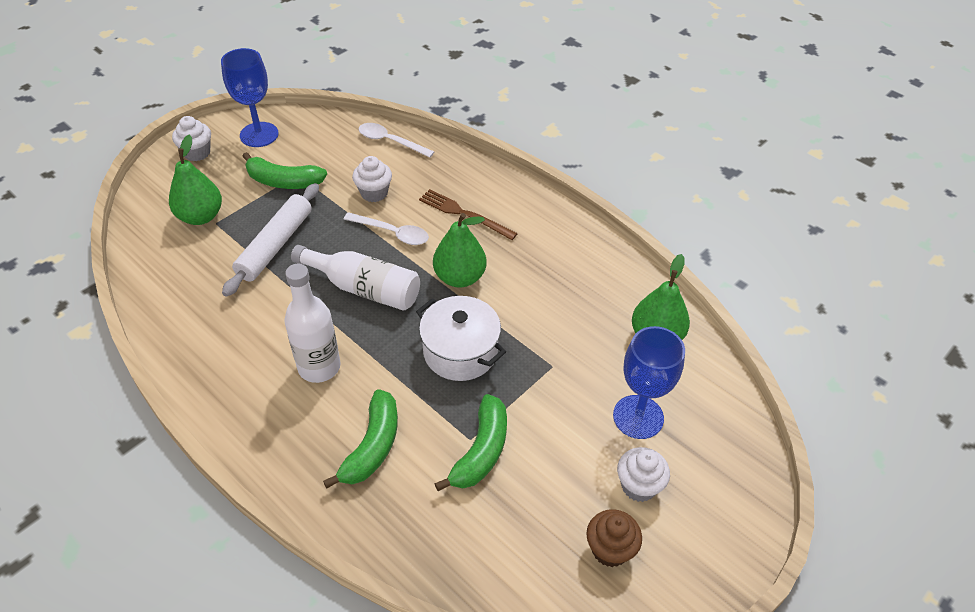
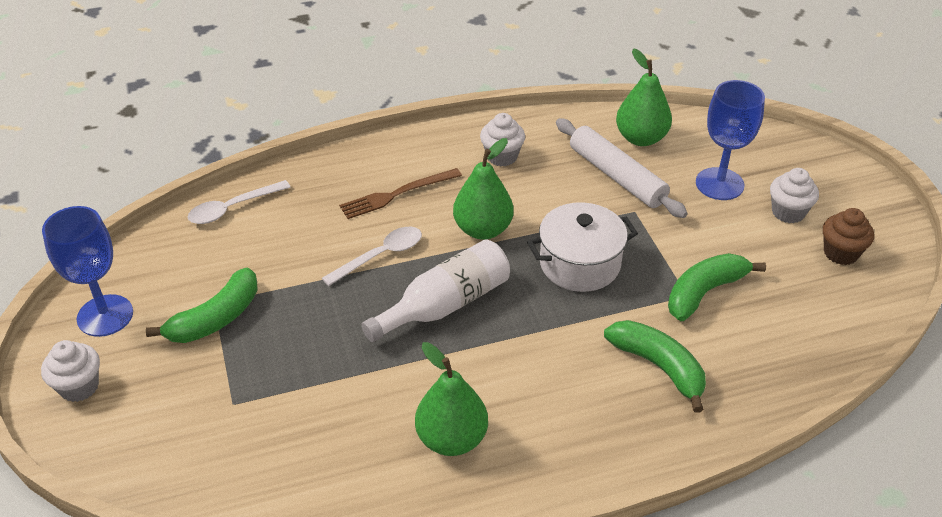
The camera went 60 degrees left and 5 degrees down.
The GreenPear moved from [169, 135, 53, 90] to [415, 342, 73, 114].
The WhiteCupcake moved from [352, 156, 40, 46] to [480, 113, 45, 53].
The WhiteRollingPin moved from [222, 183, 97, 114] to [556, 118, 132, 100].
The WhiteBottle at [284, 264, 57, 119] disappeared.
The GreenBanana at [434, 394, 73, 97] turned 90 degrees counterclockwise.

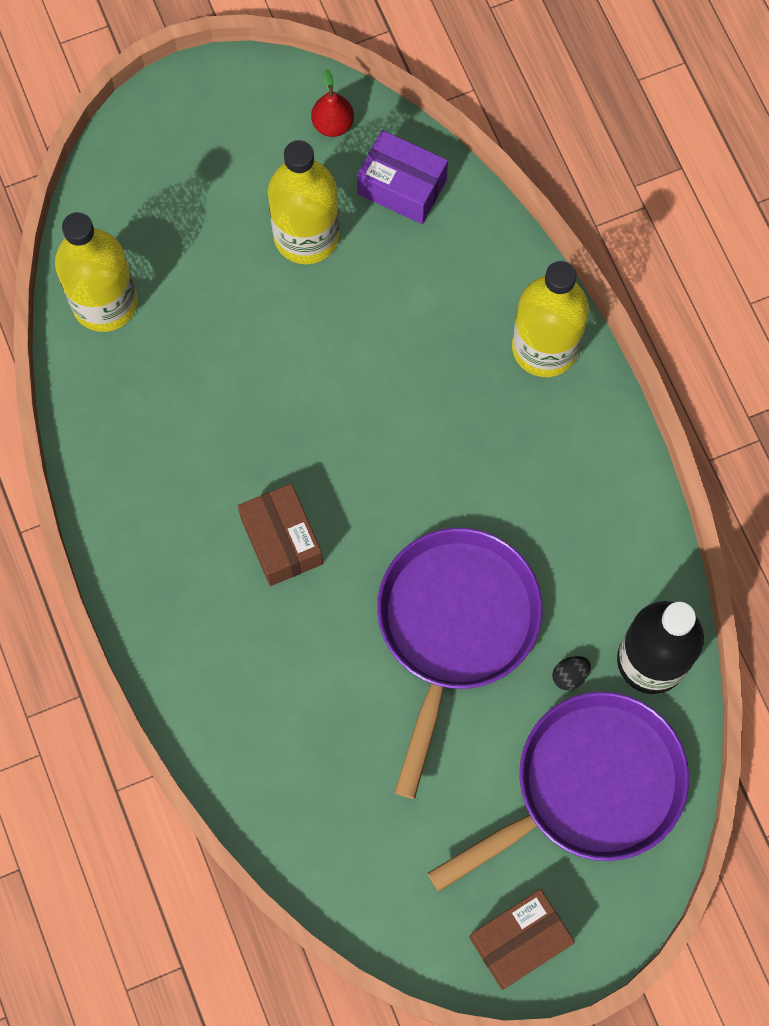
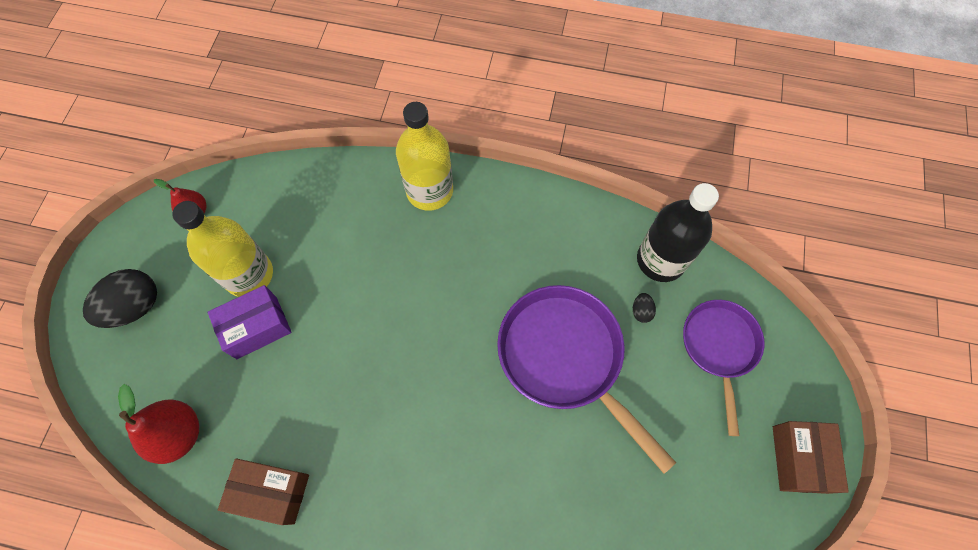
The camera went 55 degrees left and 5 degrees down.
The PurpleBox moved from [357, 130, 91, 94] to [208, 285, 84, 74].
The YellowBottle at [55, 212, 83, 120] was replaced by the RedPear at [118, 384, 81, 80].
The BrownBox moved from [238, 483, 85, 103] to [218, 458, 91, 67].
The PurplePan at [428, 692, 261, 200] changed to 0.64 times the size.
The BlackEgg at [83, 269, 74, 59] appeared.

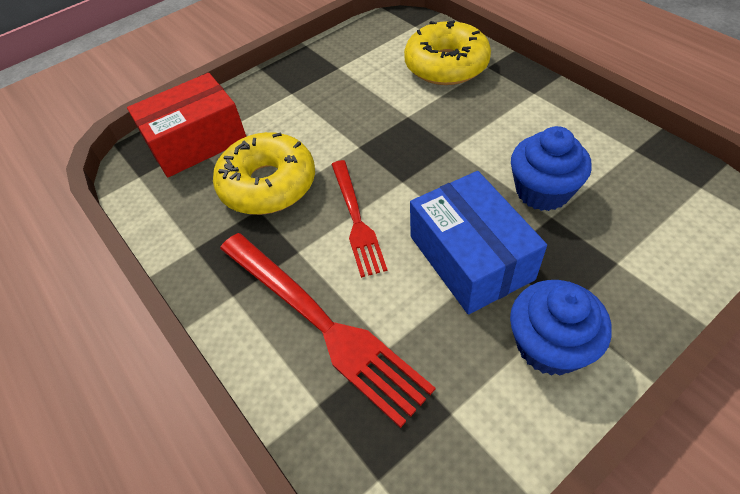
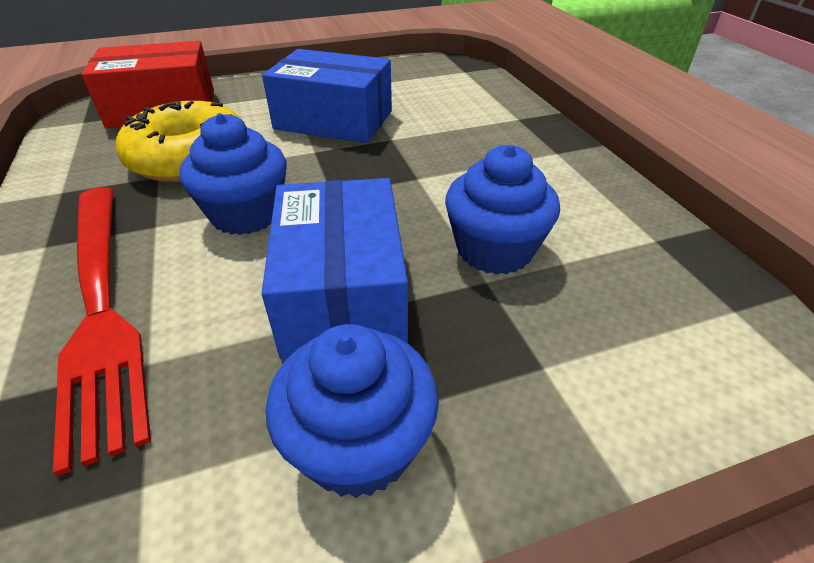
The camera went 15 degrees right and 10 degrees down.
The YellowDonut at [404, 20, 87, 65] disappeared.
The RedFork at [331, 160, 56, 118] was replaced by the BlueCupcake at [179, 113, 108, 122].
The BlueBox at [262, 49, 130, 94] appeared.

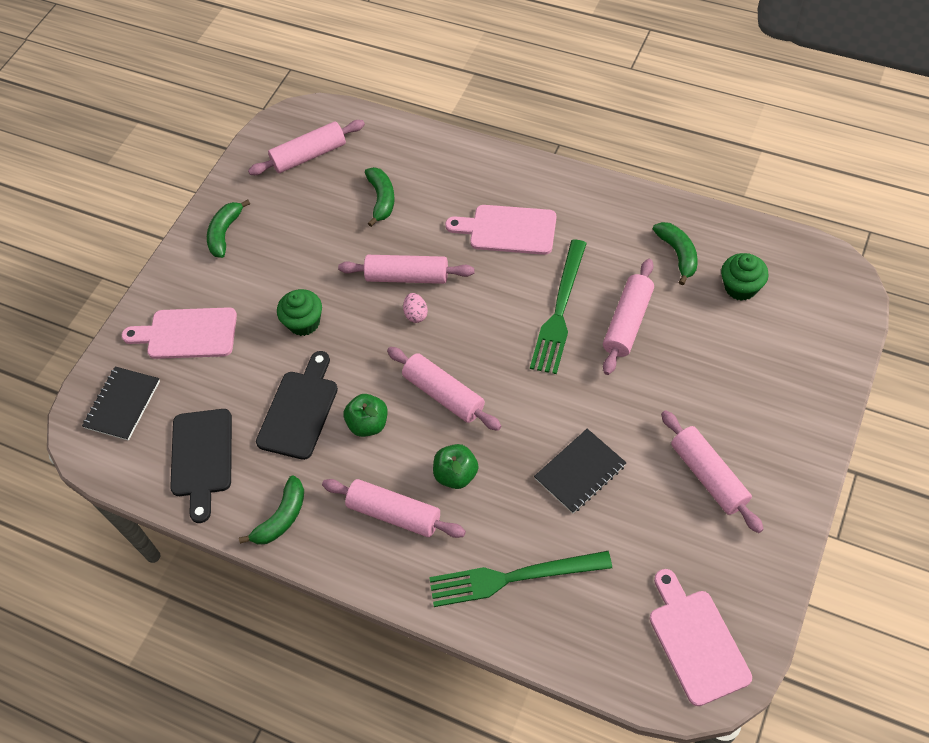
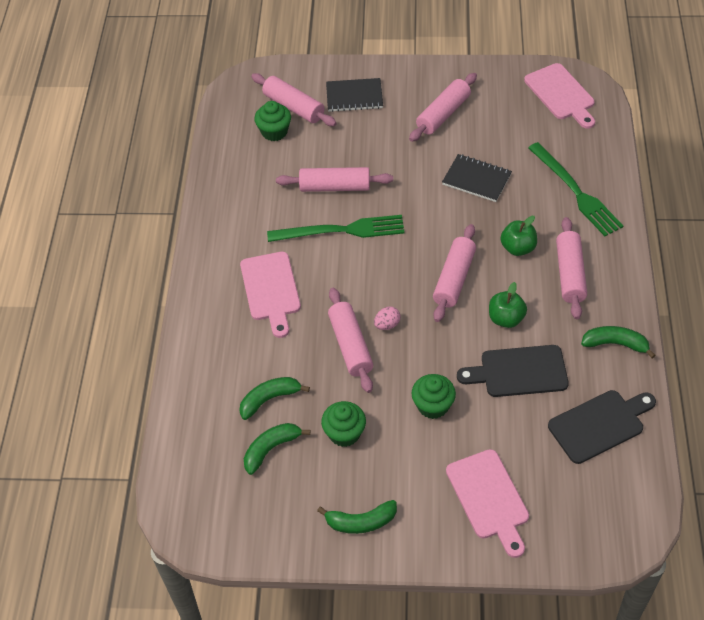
The camera went 115 degrees left and 5 degrees down.
The PinkRollingPin moved from [248, 120, 117, 55] to [251, 73, 86, 53].
The GreenBanana moved from [653, 222, 45, 63] to [244, 423, 66, 52].
The BlackNotebook moved from [82, 366, 78, 75] to [326, 78, 57, 34].
The PinkCuttingBoard at [650, 569, 102, 137] turned 75 degrees counterclockwise.
The GreenCupcake at [321, 401, 45, 46] appeared.

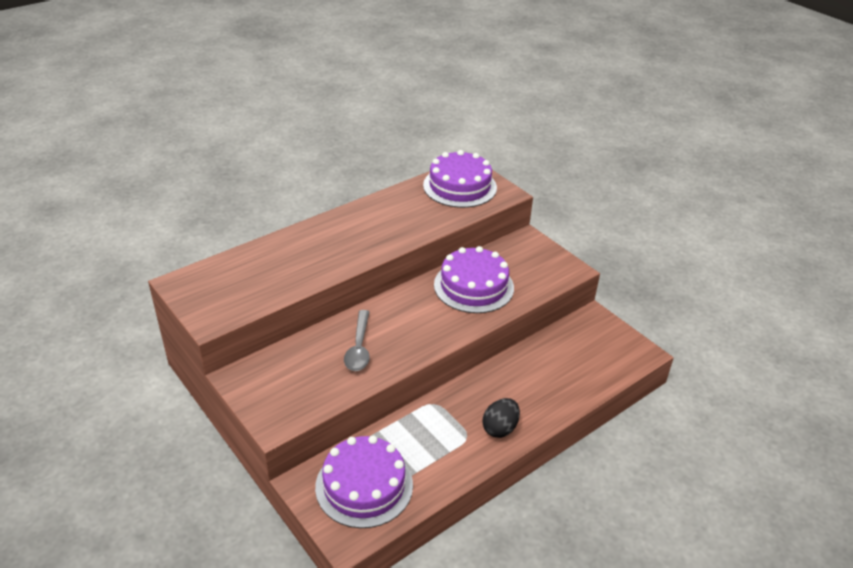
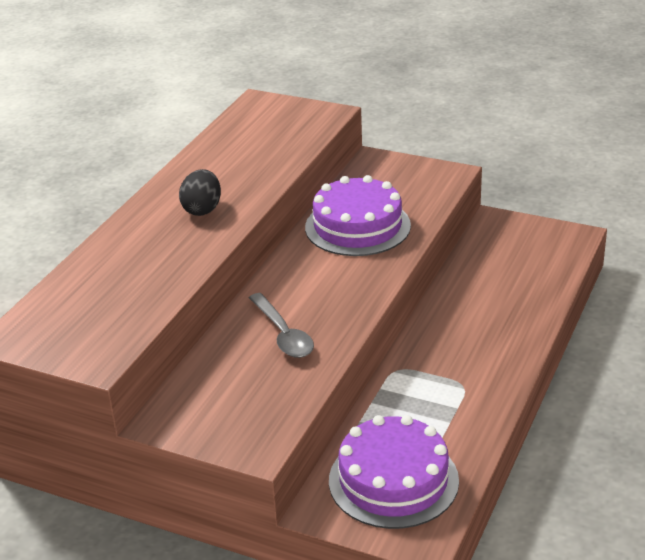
The camera went 25 degrees left and 5 degrees down.
The PurpleCake at [423, 150, 74, 58] disappeared.
The BlackEgg moved from [482, 398, 38, 40] to [179, 169, 42, 47].

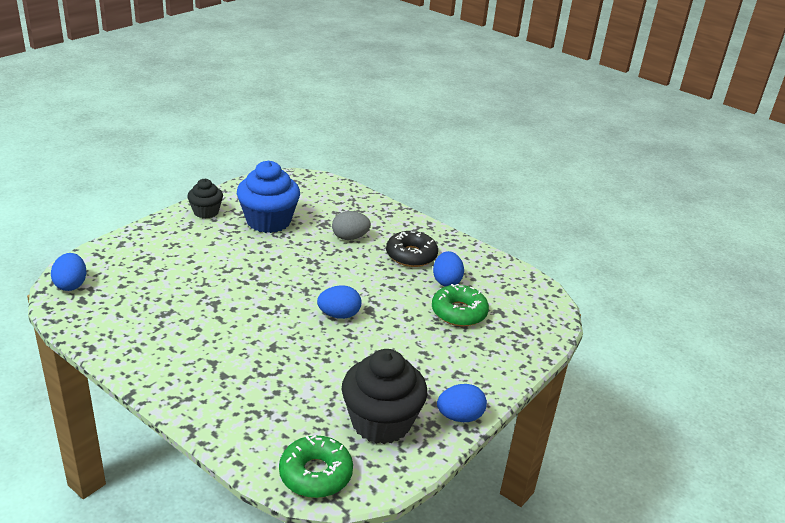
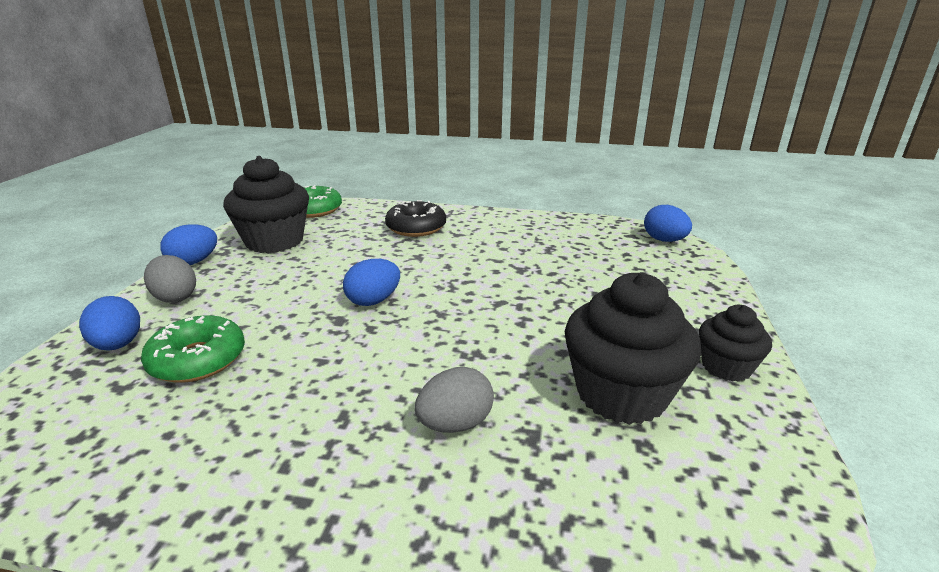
The camera went 155 degrees right and 5 degrees down.
The BlueCupcake at [237, 161, 63, 72] became the BlackCupcake at [565, 272, 136, 153].
The BlackDonut moved from [386, 231, 52, 36] to [385, 200, 61, 37].
The BlueEgg moved from [433, 251, 31, 36] to [79, 296, 61, 55].
The GreyEgg at [144, 255, 52, 48] appeared.

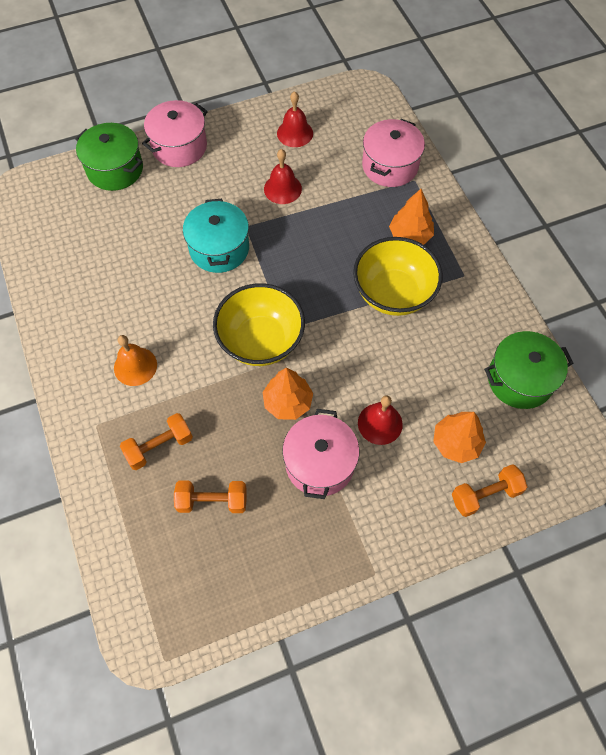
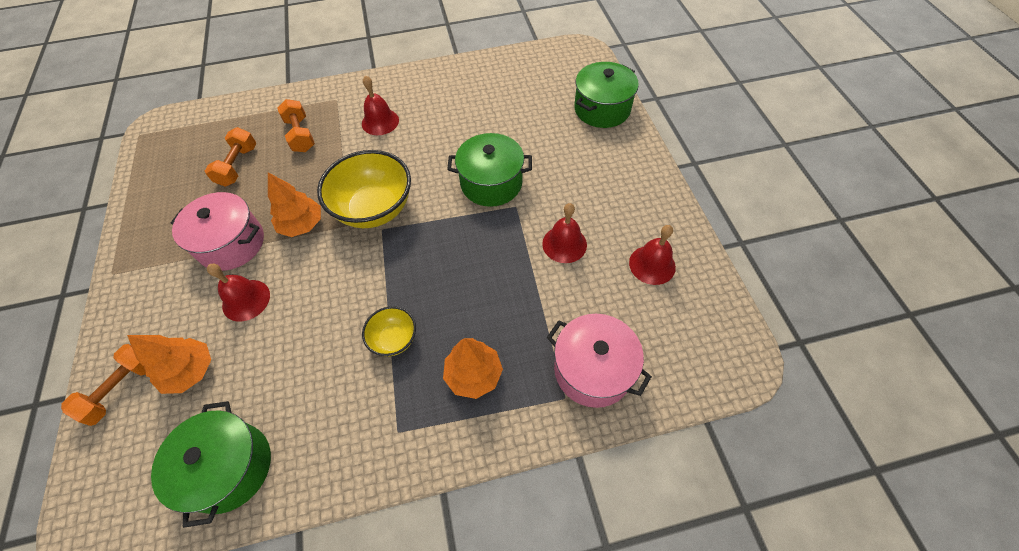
The camera went 100 degrees right and 5 degrees down.
The PinkPot at [142, 100, 66, 67] disappeared.
The TurquoisePot at [183, 199, 66, 74] became the GreenPot at [447, 133, 85, 74].
The YellowBowl at [353, 237, 90, 79] changed to 0.51 times the size.
The OrangeBell at [114, 335, 43, 51] became the RedBell at [362, 75, 37, 60].
The OrangeDumbbell at [452, 464, 75, 53] turned 45 degrees clockwise.

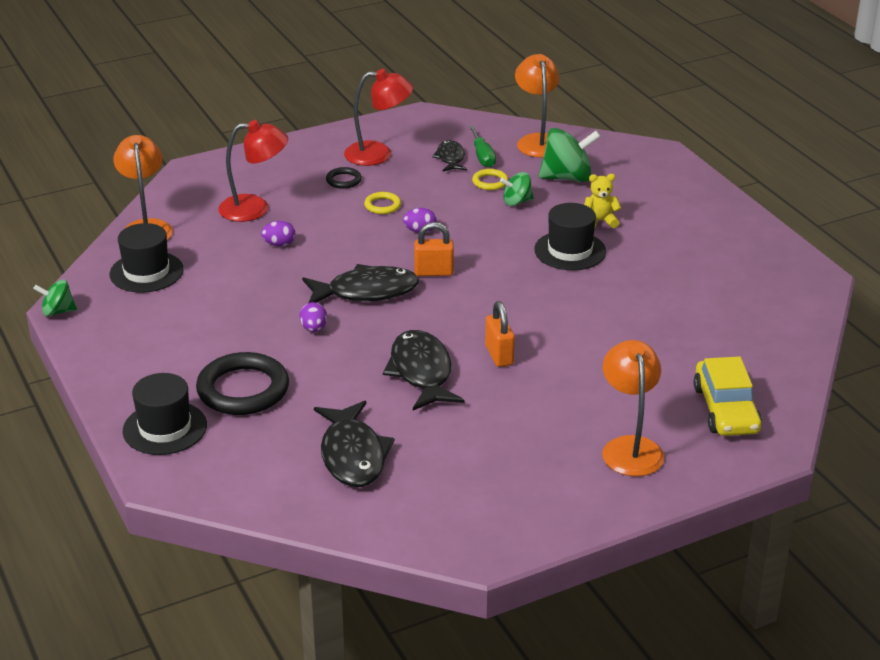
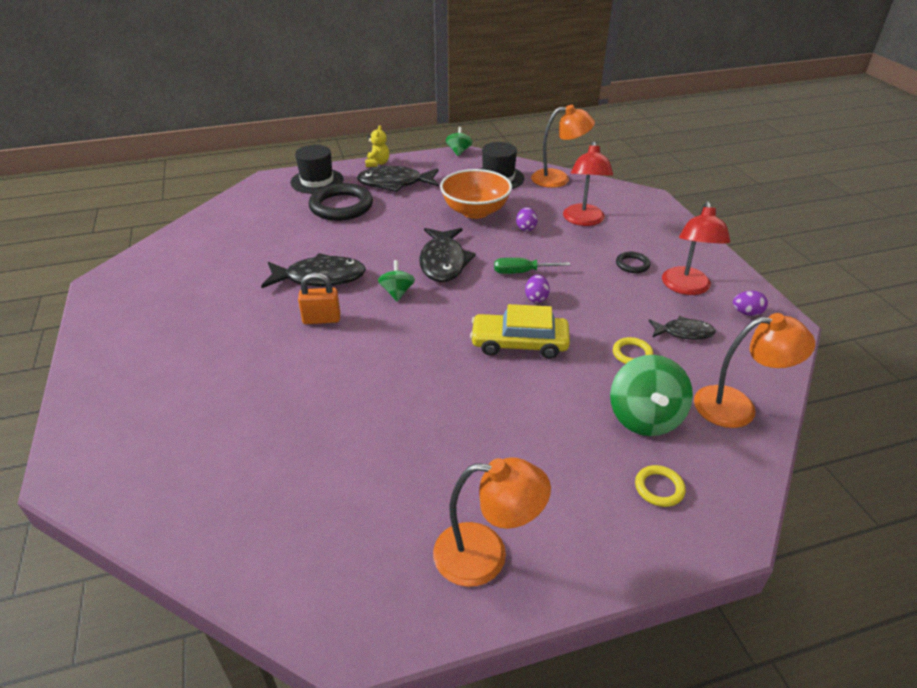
The camera went 100 degrees right and 5 degrees up.
The GreenScrewdriver moved from [469, 126, 27, 42] to [494, 258, 77, 16].
The GreenSpinningTop moved from [500, 172, 34, 34] to [378, 260, 37, 42].
The YellowTeddyBear moved from [584, 174, 37, 54] to [365, 125, 24, 42].
The YellowRing moved from [364, 192, 37, 22] to [635, 465, 51, 42].
The BlackHat at [534, 203, 72, 67] disappeared.
The OrangePadlock at [414, 222, 40, 54] disappeared.
The PurpleEgg moved from [299, 302, 28, 30] to [733, 291, 35, 25].
The OrangeLamp moved from [602, 340, 63, 136] to [433, 458, 118, 129].
The YellowCar moved from [693, 356, 69, 80] to [470, 304, 100, 55].
The BlackFish moved from [314, 401, 81, 86] to [357, 166, 82, 26].
The OrangeBowl at [440, 169, 72, 50] appeared.

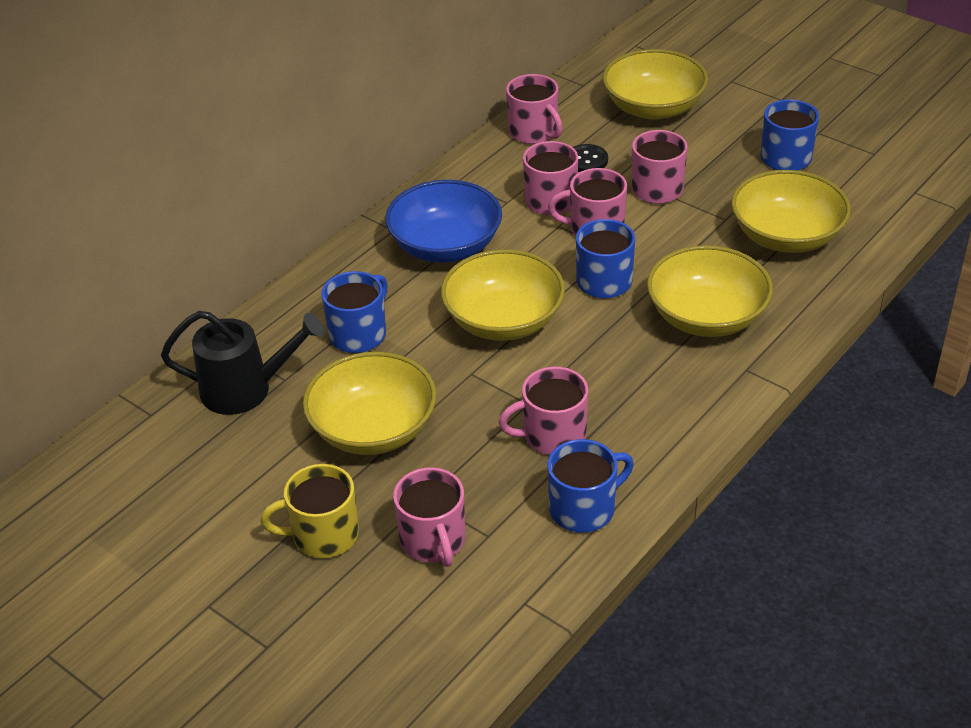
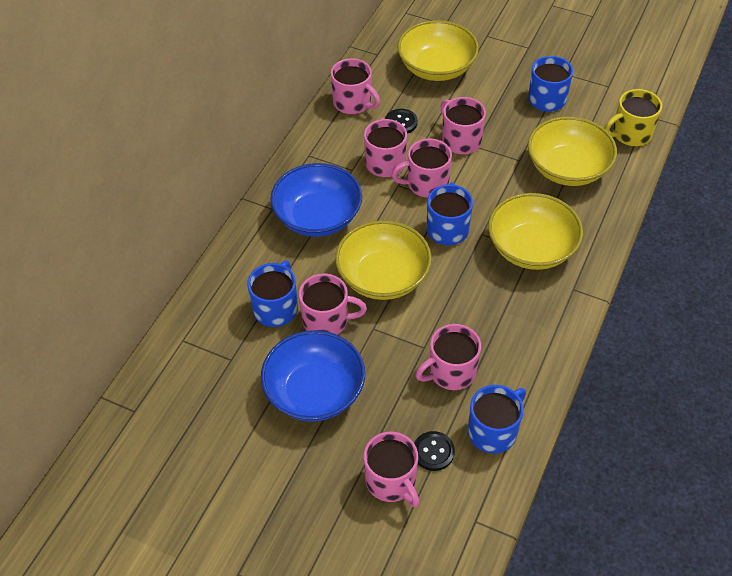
The camera went 15 degrees left and 10 degrees up.
The BlackWateringCan at [161, 311, 163, 104] disappeared.
The YellowBowl at [303, 352, 133, 103] became the BlueBowl at [261, 330, 104, 92].
The YellowMug moved from [261, 464, 98, 94] to [604, 89, 58, 57].
The PinkMug at [299, 274, 68, 61] appeared.
The BlackButton at [414, 431, 41, 40] appeared.

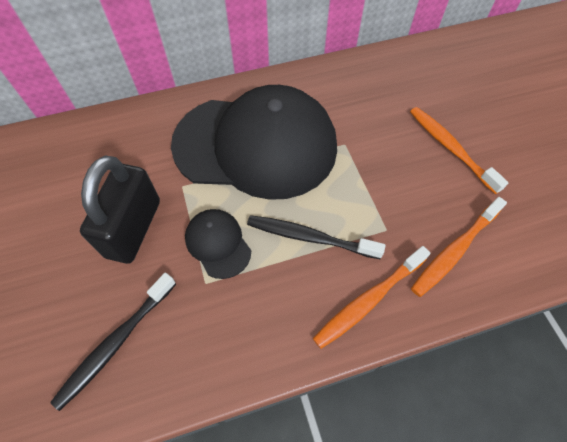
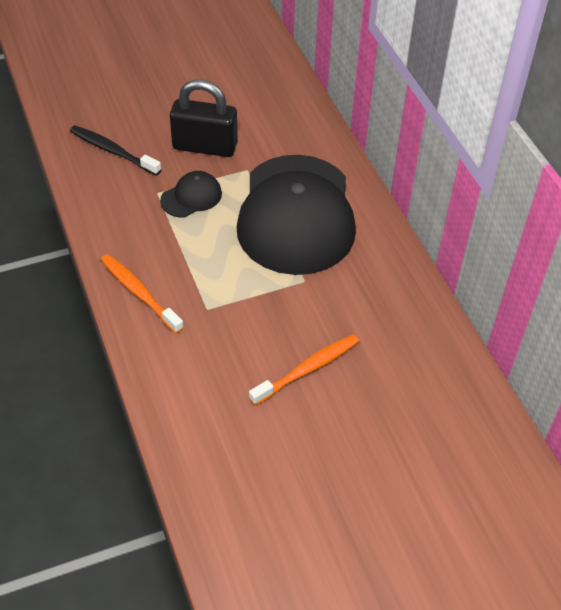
The camera went 85 degrees right and 10 degrees down.
The OrangeToothbrush at [411, 197, 96, 100] disappeared.
The BlackToothbrush at [247, 215, 138, 44] disappeared.

